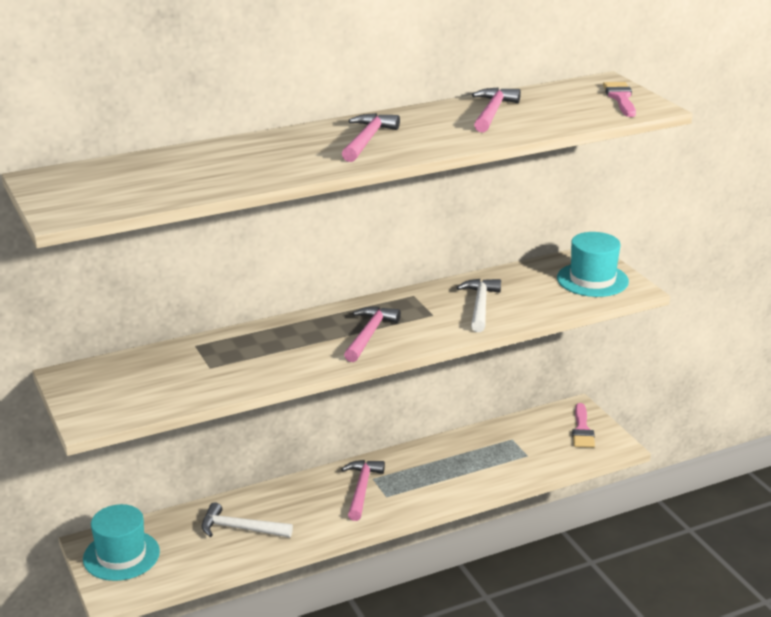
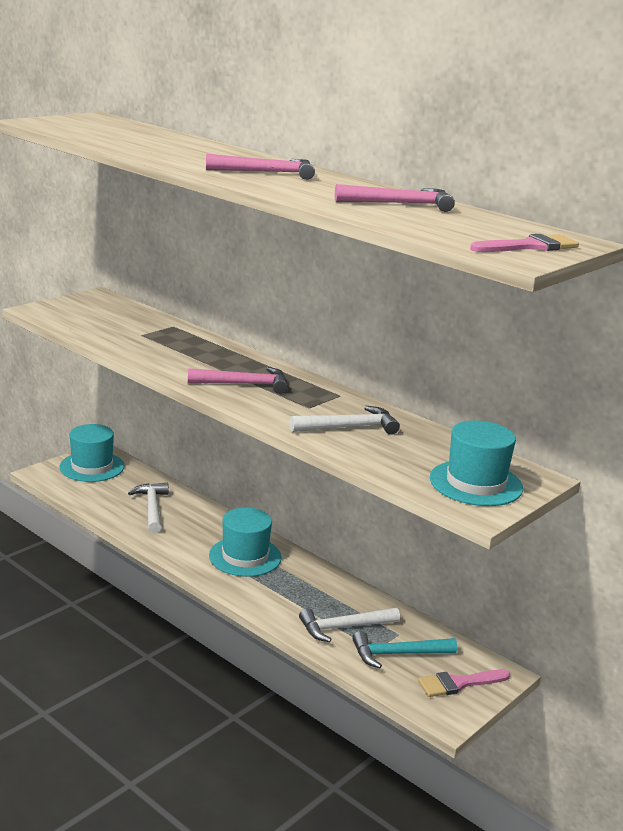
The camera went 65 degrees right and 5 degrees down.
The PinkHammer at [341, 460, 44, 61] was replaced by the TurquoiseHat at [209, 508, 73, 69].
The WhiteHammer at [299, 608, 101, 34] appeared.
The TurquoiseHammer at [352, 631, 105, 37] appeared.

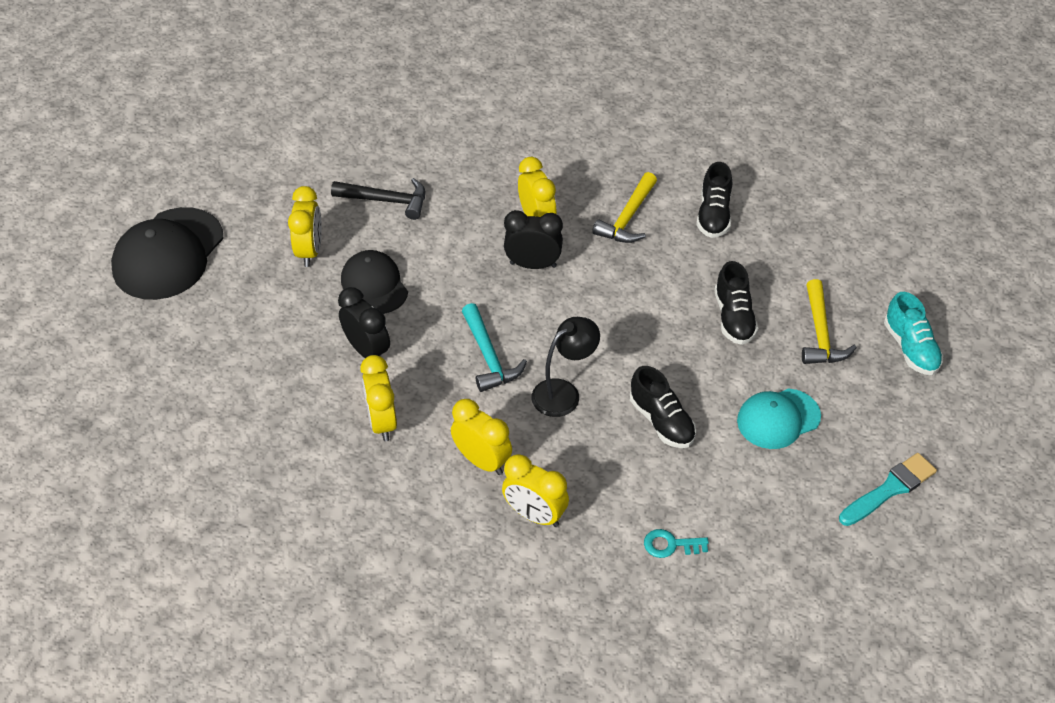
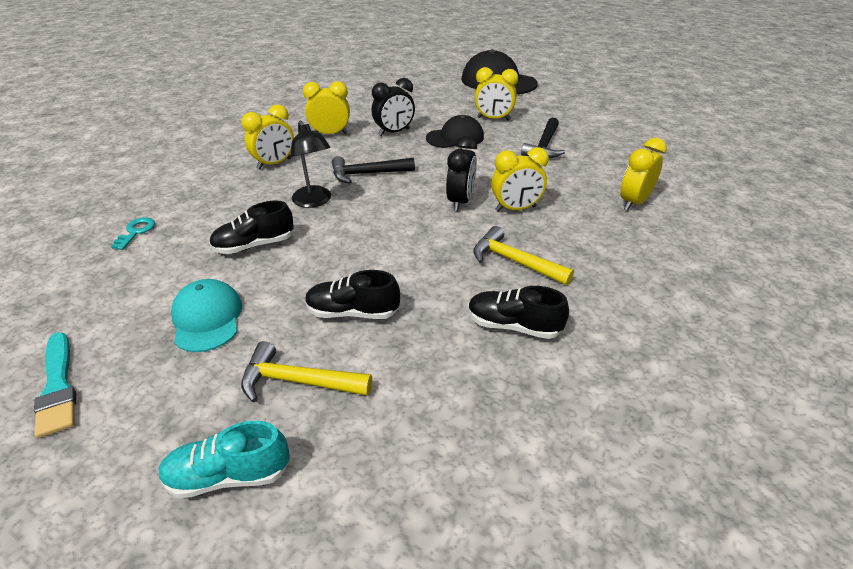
The camera went 100 degrees right and 10 degrees down.
The TurquoiseHammer at [462, 303, 65, 89] became the BlackHammer at [332, 156, 83, 28].
The YellowClock moved from [502, 454, 67, 73] to [620, 138, 47, 73].

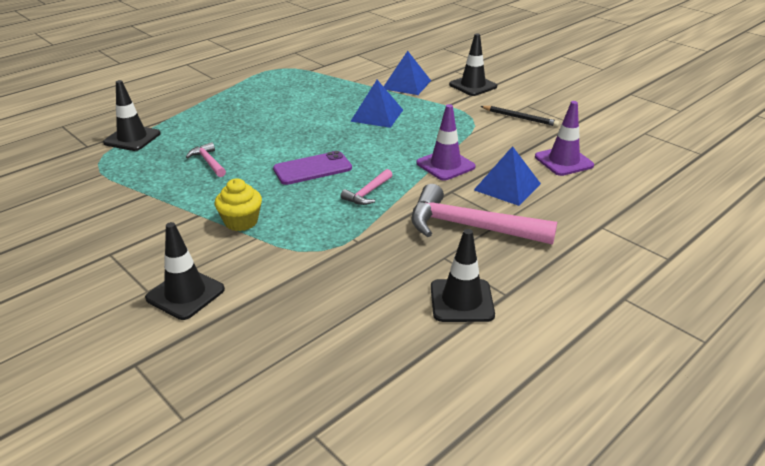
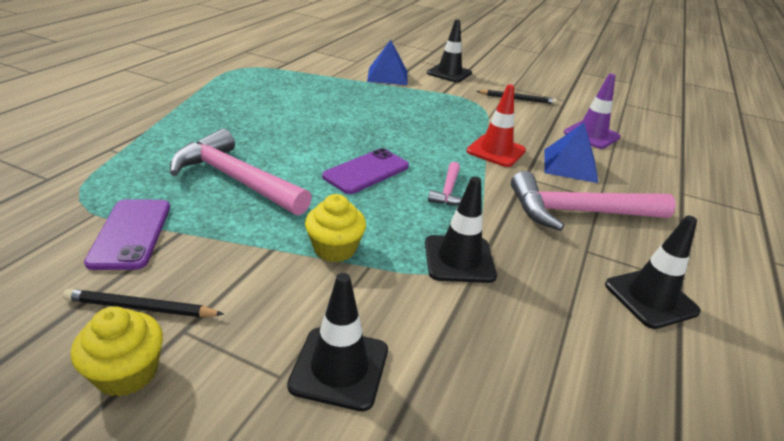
The camera went 25 degrees left and 0 degrees up.
The BlackTrafficCone moved from [103, 80, 58, 71] to [425, 177, 72, 106].
The BluePyramid at [350, 80, 53, 48] disappeared.
The PurpleTrafficCone at [416, 104, 60, 77] became the RedTrafficCone at [466, 84, 60, 83].
The PinkHammer at [186, 142, 40, 35] changed to 2.09 times the size.
The PurplePhone at [84, 199, 86, 71] appeared.
The BlackPencil at [63, 289, 161, 28] appeared.
The YellowCupcake at [71, 307, 92, 89] appeared.

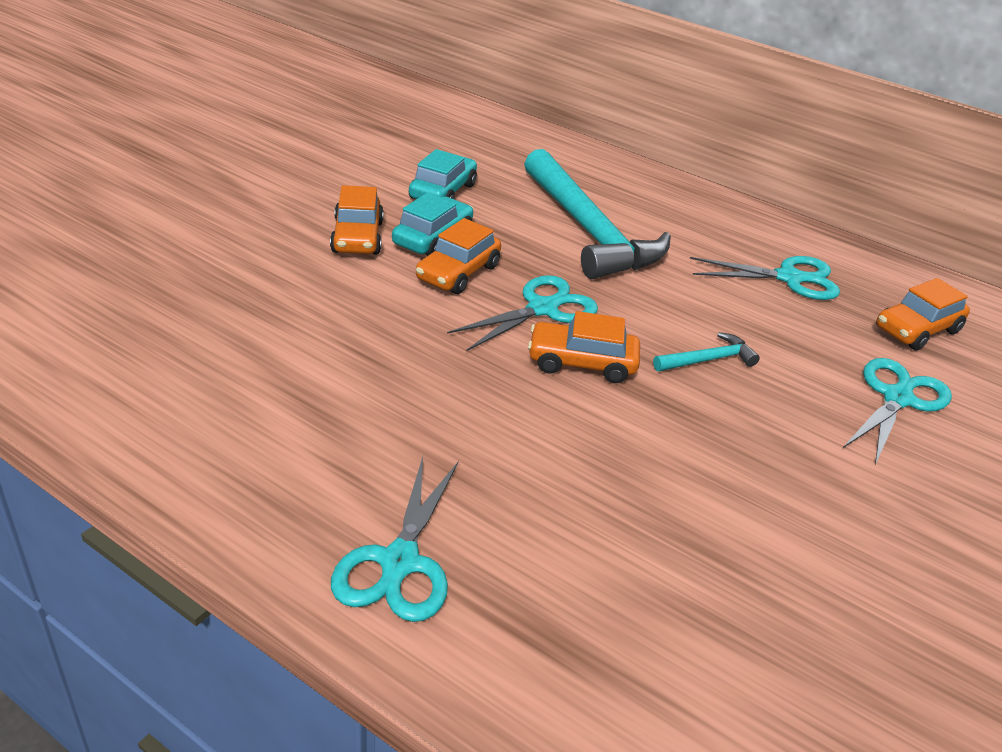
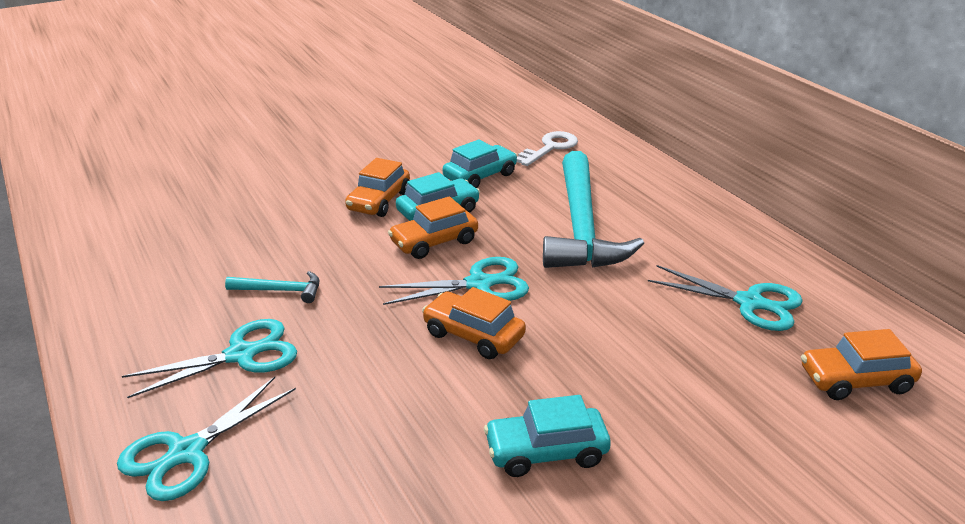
The camera went 30 degrees right and 5 degrees down.
The TurquoiseHammer moved from [653, 332, 107, 39] to [225, 271, 94, 32].
The TurquoiseScissors moved from [843, 358, 109, 107] to [122, 319, 175, 79].
The WhiteKey at [517, 131, 61, 35] appeared.
The TurquoiseCar at [484, 395, 127, 82] appeared.

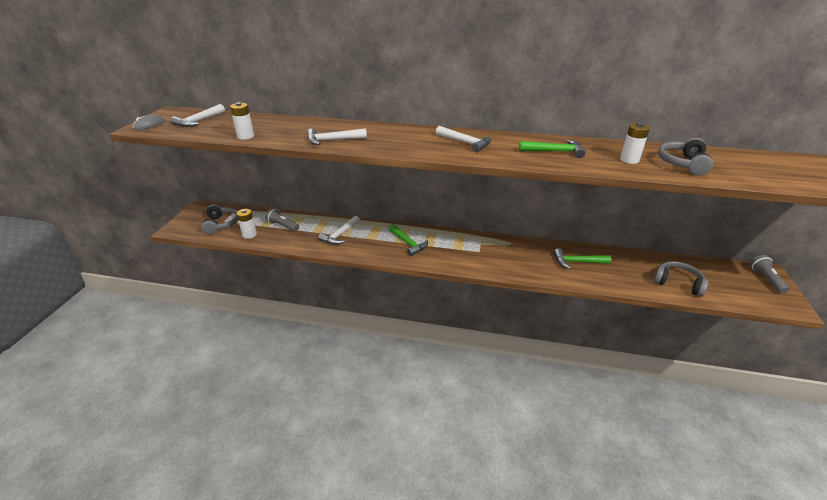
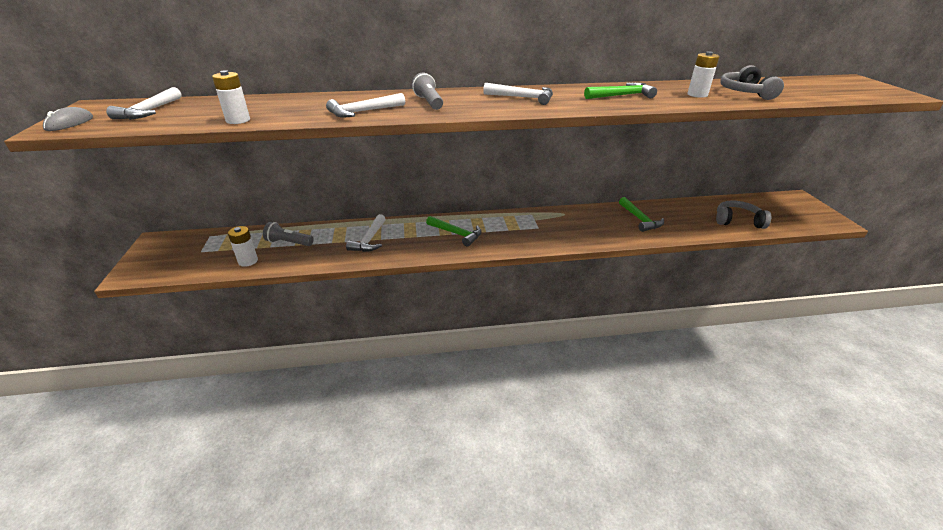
The camera went 20 degrees left and 0 degrees up.
The GreyHeadphones at [201, 204, 37, 31] disappeared.
The GreenHammer at [554, 248, 58, 21] turned 90 degrees counterclockwise.
The GreyFlashlight moved from [750, 255, 39, 39] to [412, 72, 31, 38].

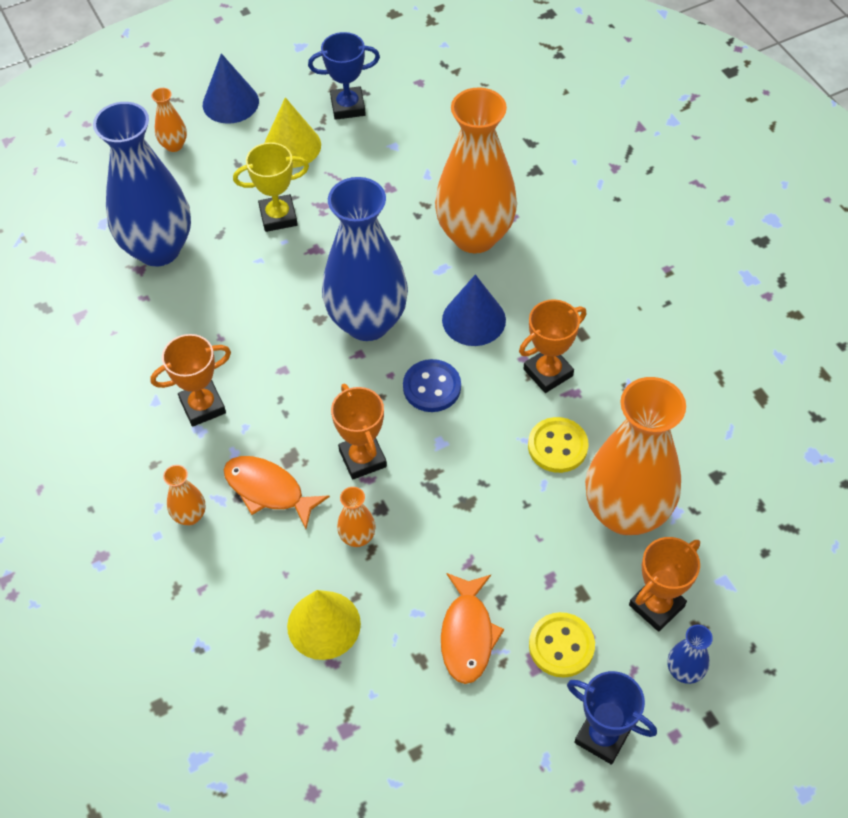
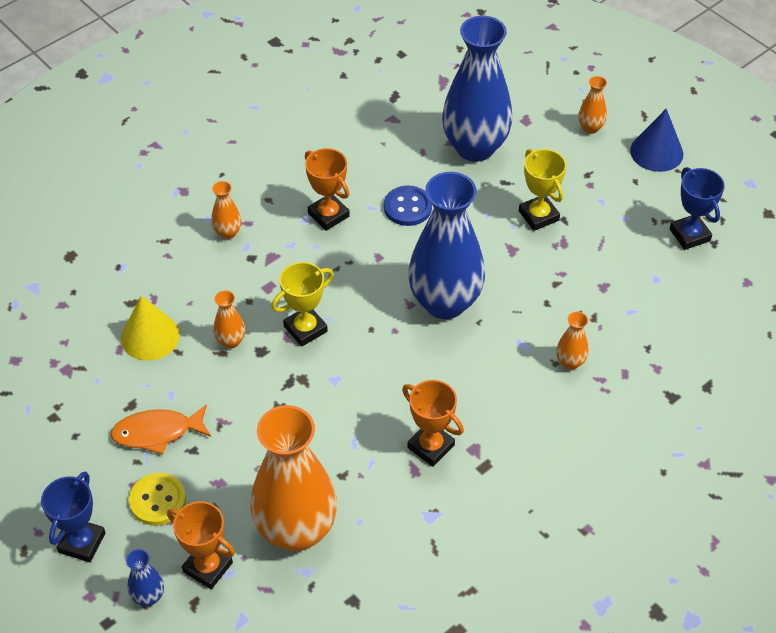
The camera went 75 degrees right and 5 degrees down.
The OrangeVase at [435, 87, 82, 166] changed to 0.41 times the size.
The YellowCone at [264, 97, 57, 71] disappeared.
The BlueCone at [442, 274, 64, 72] disappeared.
The BlueButton moved from [403, 359, 58, 53] to [384, 185, 48, 41].
The OrangeTrophy at [331, 384, 56, 96] became the YellowTrophy at [271, 262, 62, 85].
The YellowButton at [528, 417, 60, 56] disappeared.
The OrangeFish at [223, 456, 107, 73] disappeared.

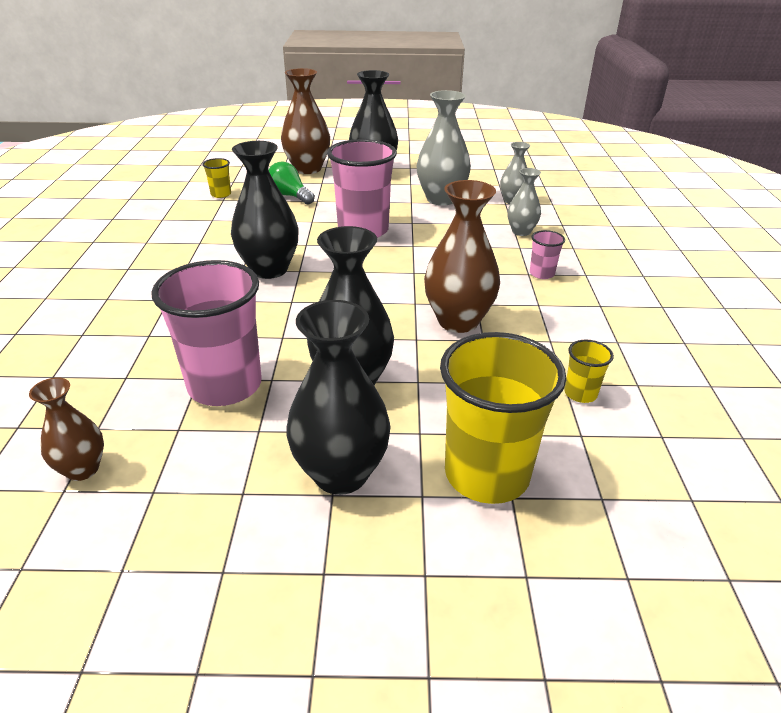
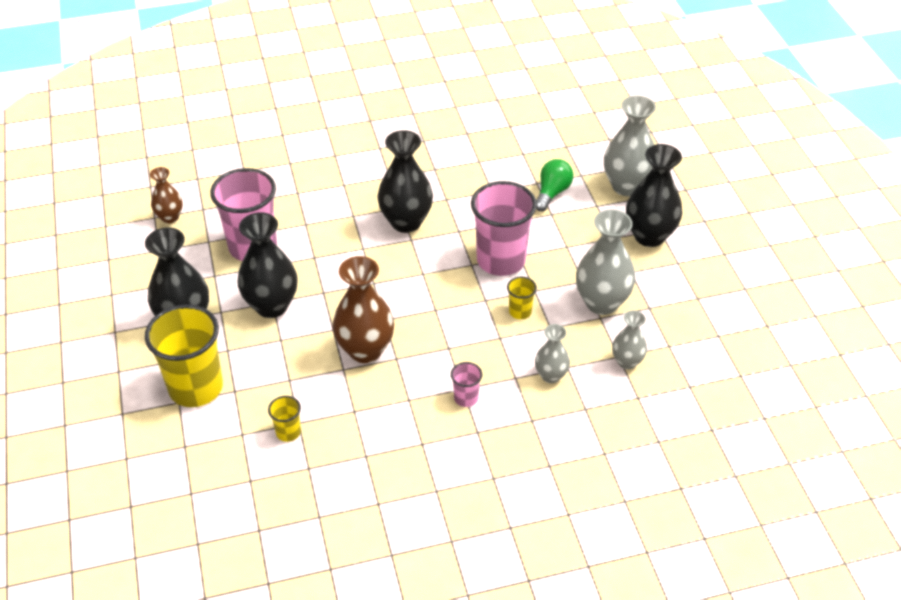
The camera went 75 degrees right and 10 degrees up.
The BrownVase at [281, 68, 49, 106] became the GreyVase at [604, 95, 52, 101].
The YellowCup moved from [202, 158, 29, 40] to [507, 277, 30, 42].

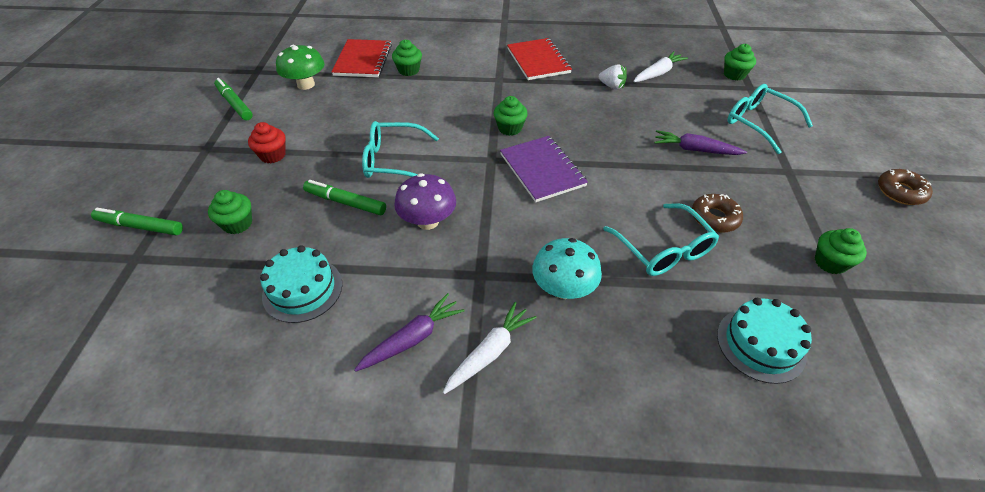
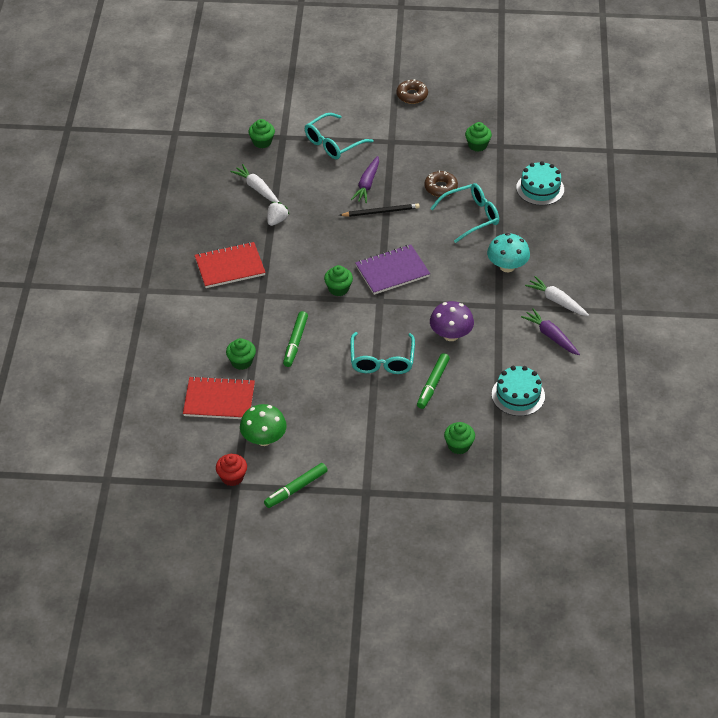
The camera went 90 degrees left and 0 degrees up.
The RedCupcake moved from [248, 122, 38, 41] to [216, 454, 31, 32].
The GreenMarker moved from [91, 208, 92, 27] to [283, 311, 25, 56].
The BlackPencil at [339, 203, 81, 14] appeared.

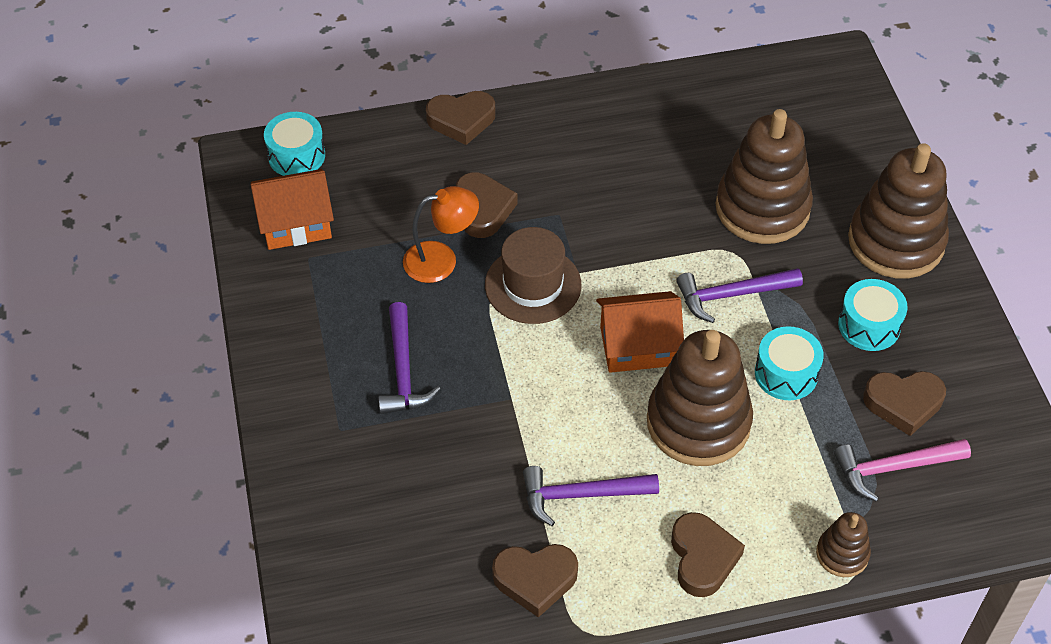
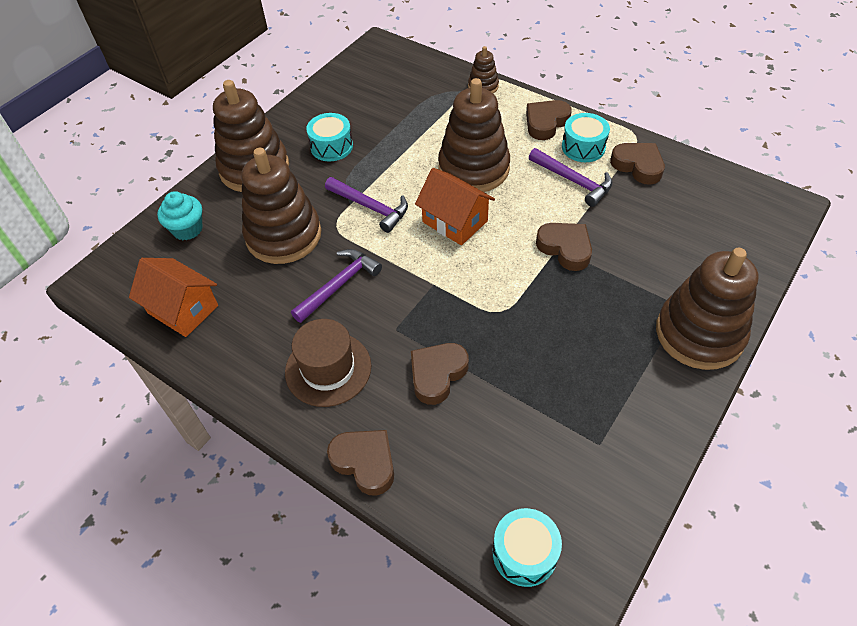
The camera went 130 degrees left and 0 degrees up.
The OrangeHouse moved from [251, 169, 83, 81] to [129, 258, 89, 79].
The OrangeLamp at [403, 186, 76, 97] disappeared.
The BrownHat moved from [485, 227, 96, 97] to [285, 319, 86, 88].
The PurpleHammer moved from [378, 302, 63, 112] to [291, 249, 91, 74].
The TurquoiseDrum moved from [755, 326, 69, 74] to [562, 113, 48, 49].
The BrownHeart moved from [863, 371, 83, 65] to [536, 223, 56, 48].
The PinkHammer at [834, 439, 137, 63] disappeared.
The TurquoiseCupcake at [157, 191, 46, 49] appeared.
The BrownStackingToy at [656, 248, 102, 122] appeared.

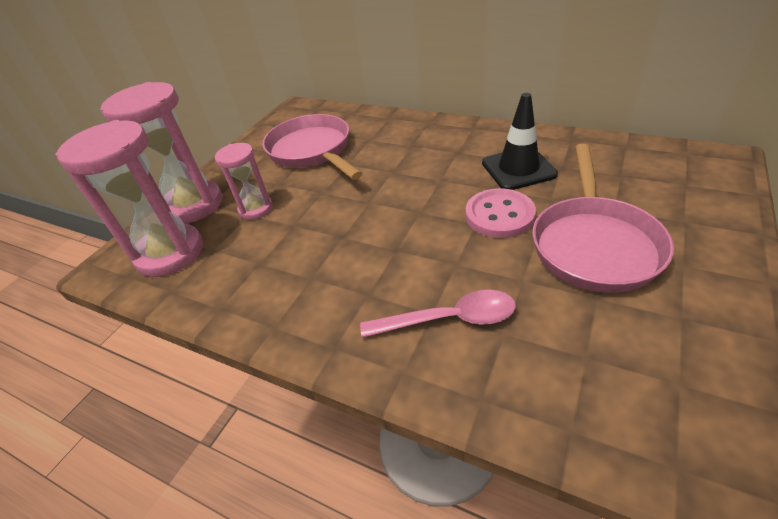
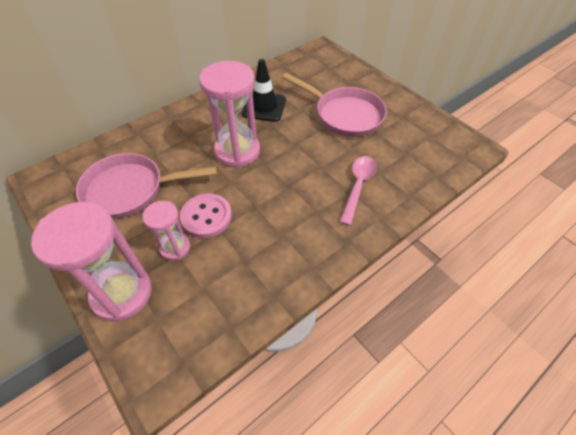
The camera went 70 degrees left and 10 degrees up.
The PinkHourglass moved from [55, 120, 148, 157] to [199, 61, 61, 107].
The PinkButton moved from [466, 188, 70, 50] to [180, 193, 52, 45].

